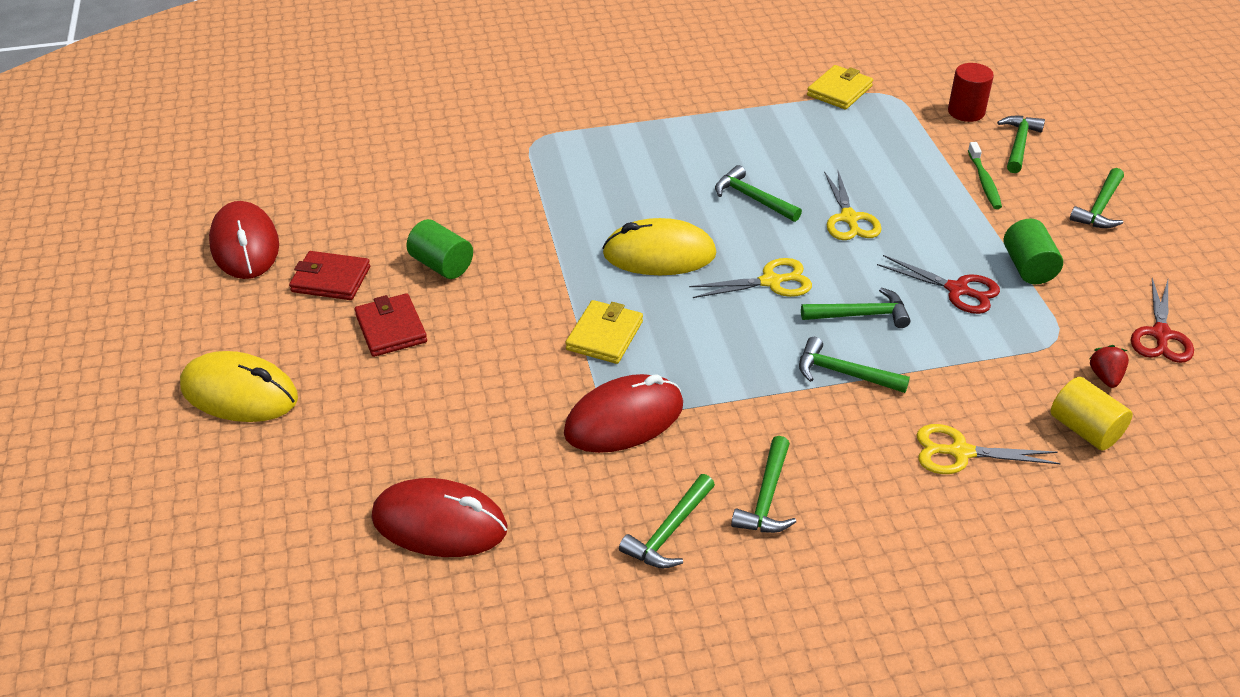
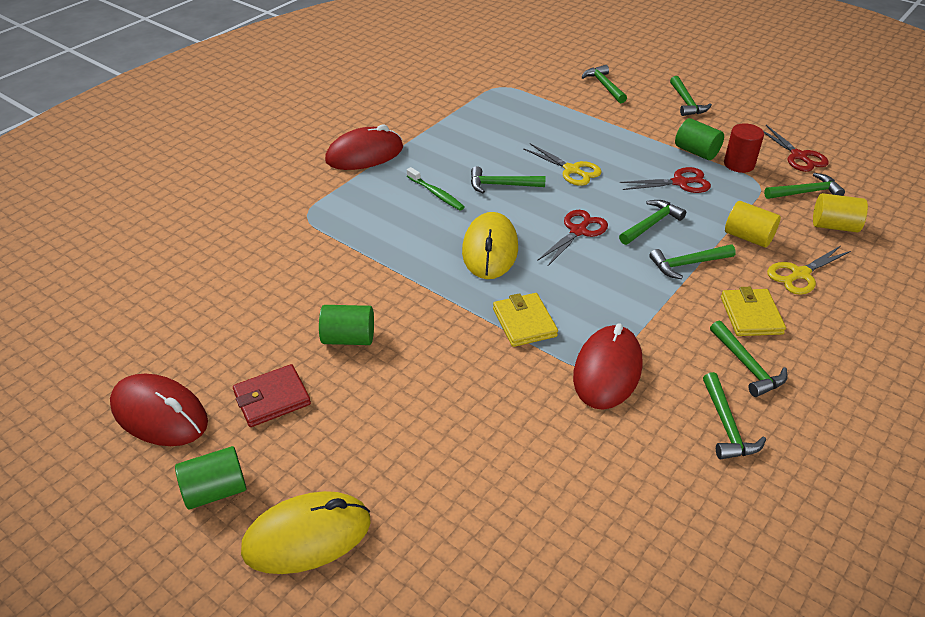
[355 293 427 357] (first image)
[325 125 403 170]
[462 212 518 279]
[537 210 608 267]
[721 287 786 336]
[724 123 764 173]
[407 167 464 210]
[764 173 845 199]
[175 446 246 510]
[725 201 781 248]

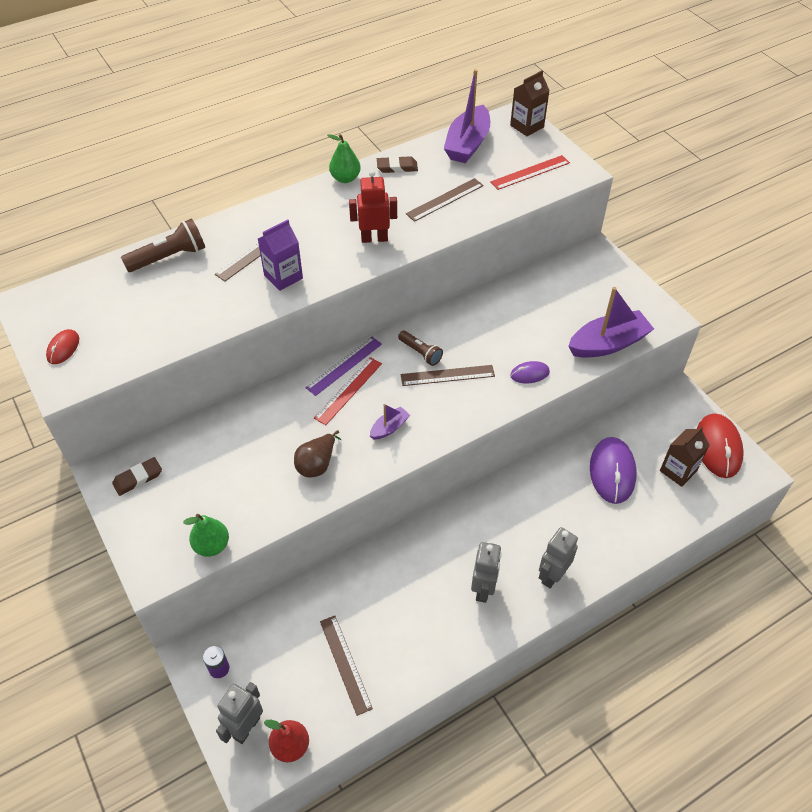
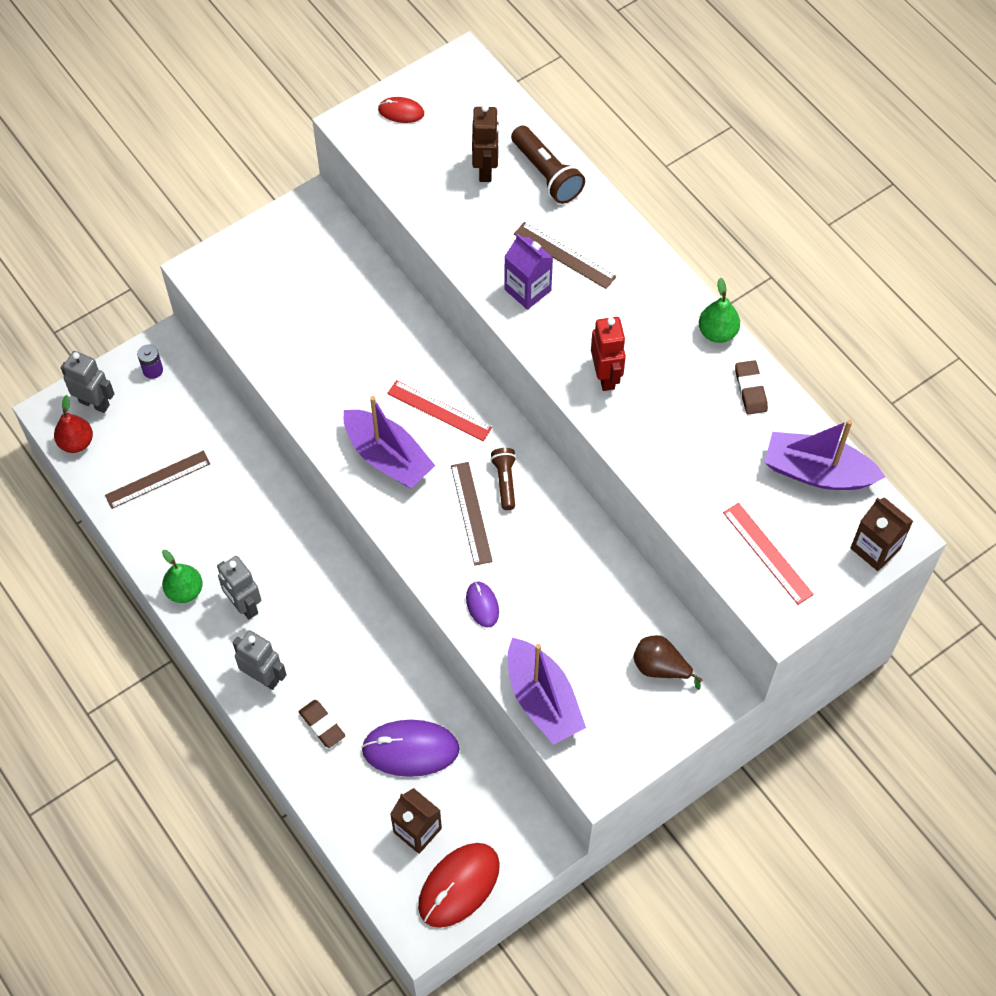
[299 700 345 748]
[162 550 203 603]
[633 635 703 690]
[305 337 382 396] (first image)
[344 396 435 488]
[491 448 516 510]
[406 178 484 222] (first image)
[217 556 261 619]
[418 843 500 928]
[472 104 499 182]

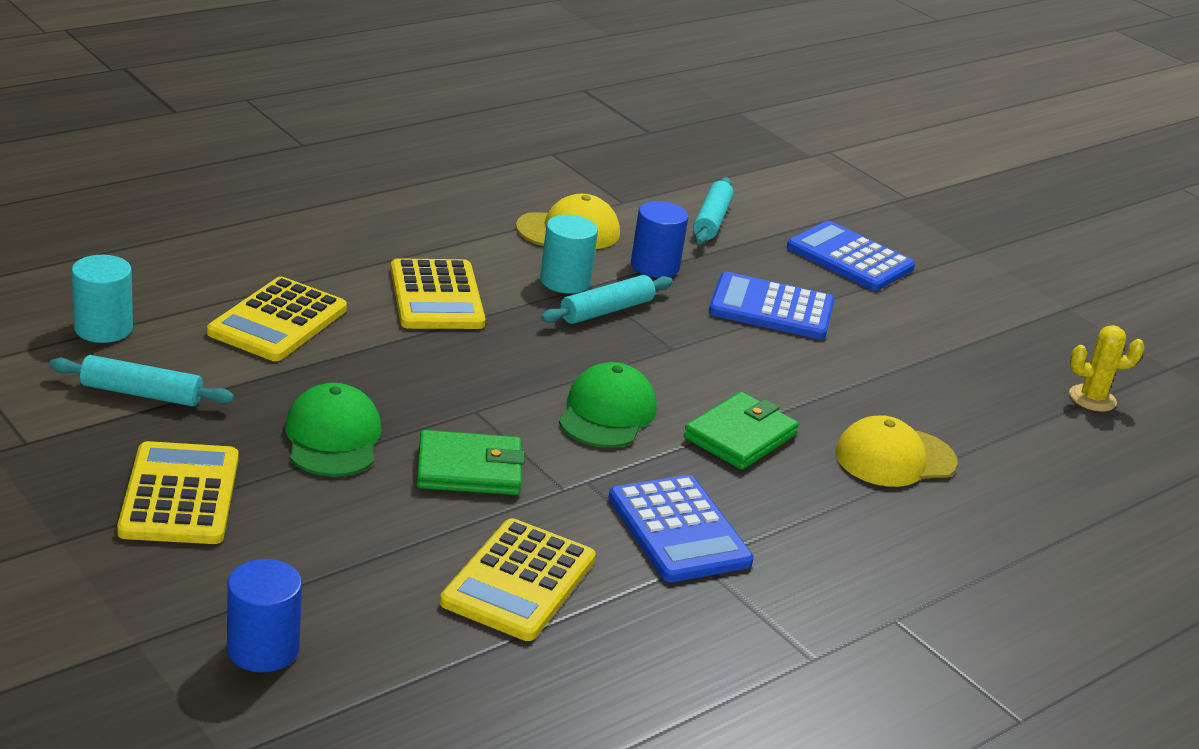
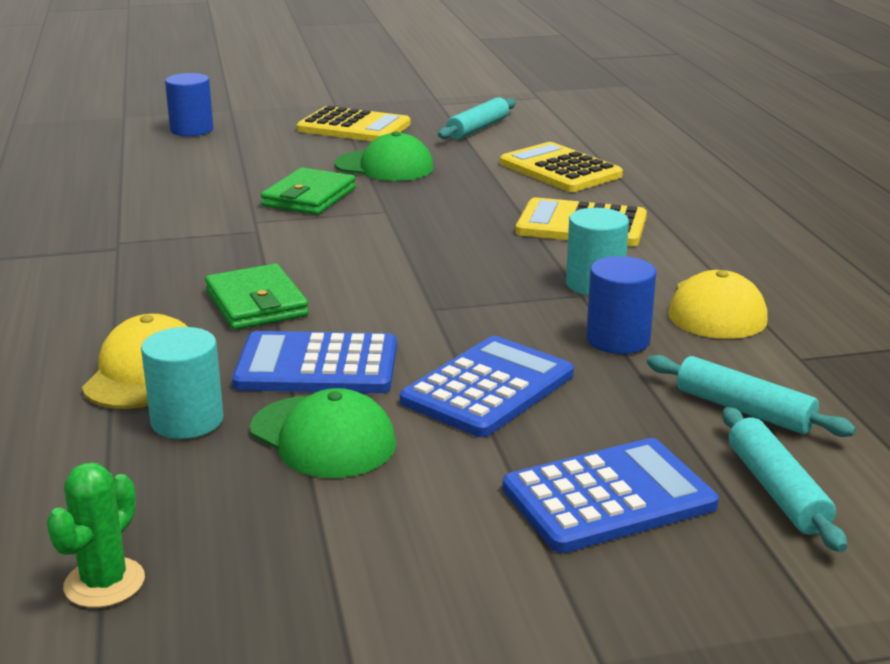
[141 327 224 439]
[440 518 596 641] (first image)
[722 407 847 552]
[250 388 396 478]
[232 331 397 393]
[47 463 145 608]

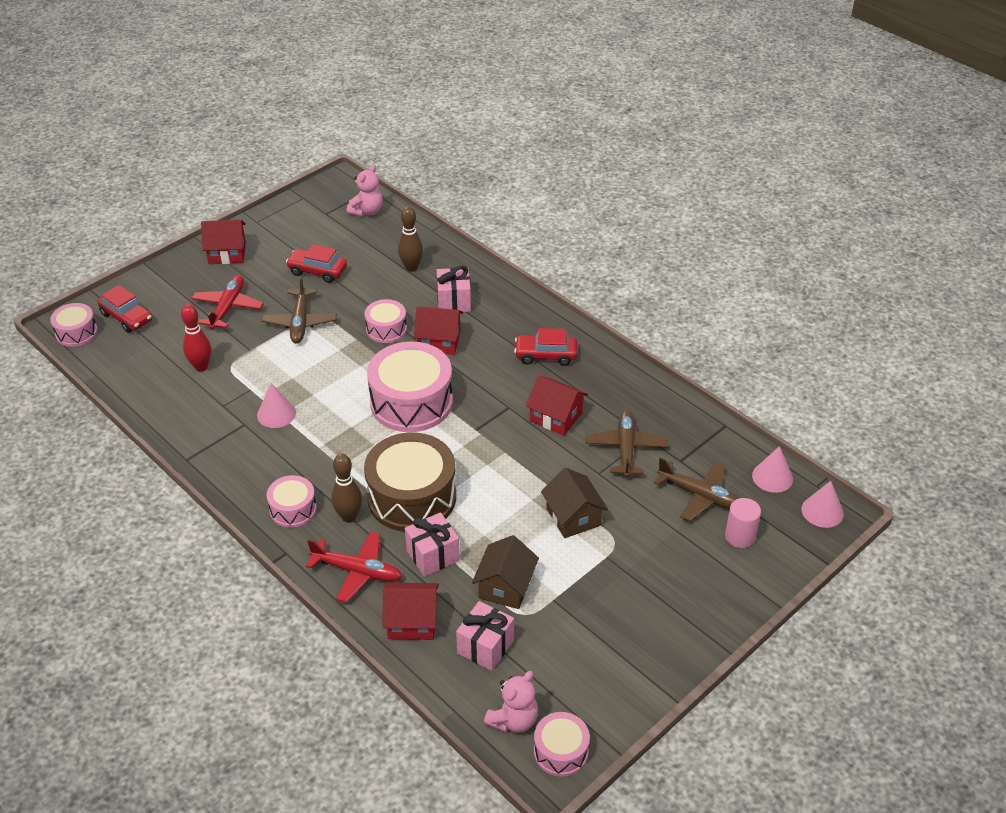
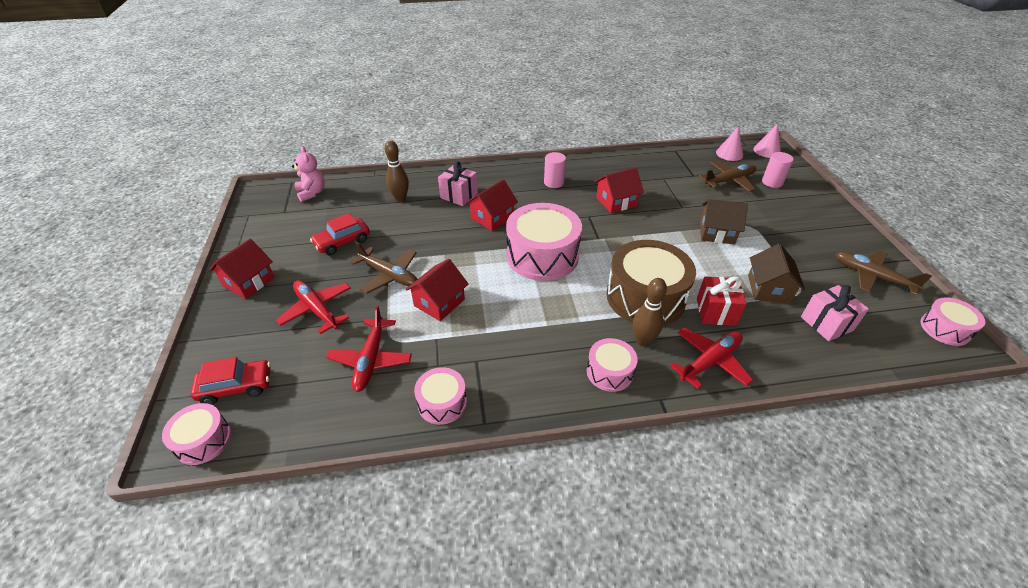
[326 306 412 392]
[257 383 296 428] (first image)
[414 367 467 425]
[405 259 468 321]
[697 276 747 326]
[748 244 805 304]
[484 671 538 733] (first image)
[544 152 566 188]
[835 250 932 295]

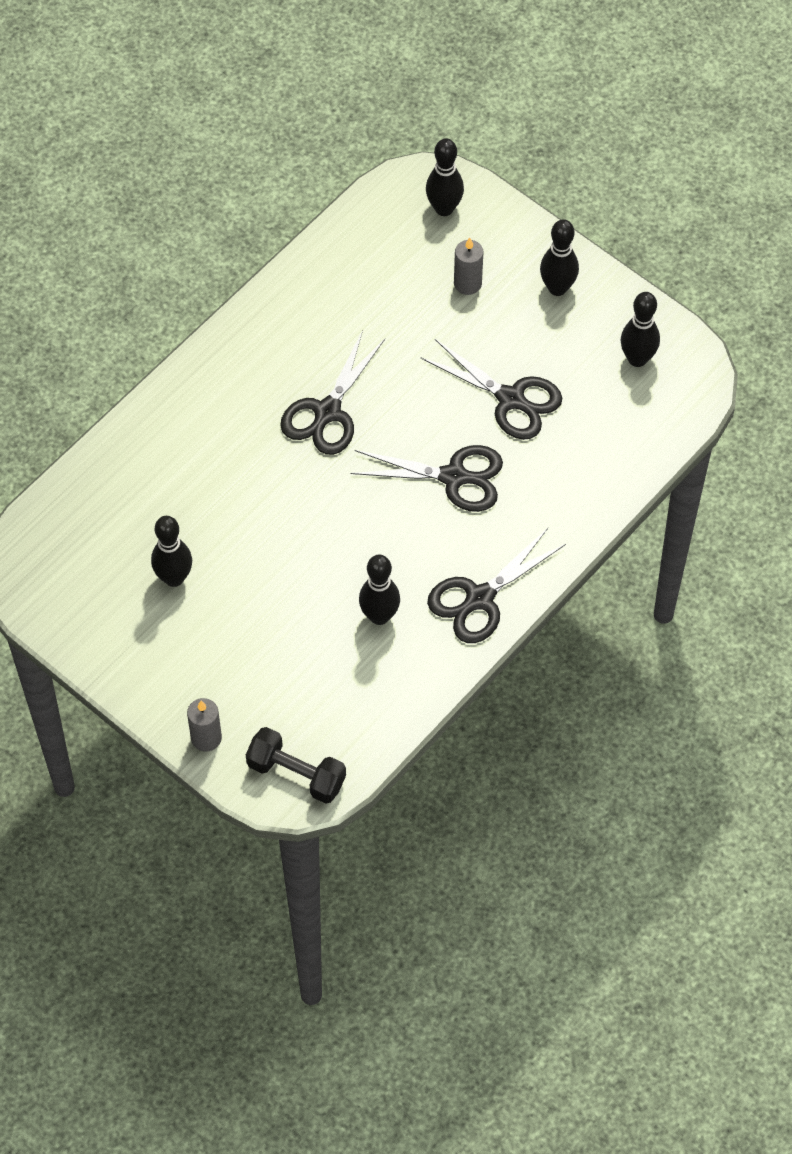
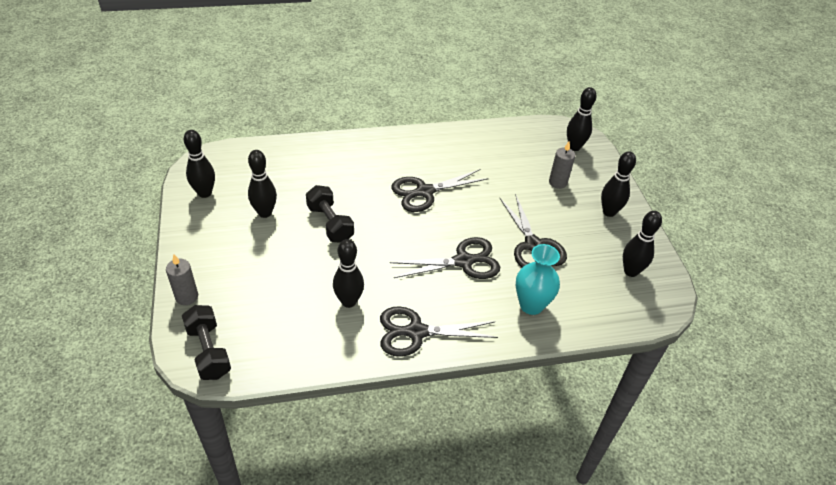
[390 237 500 279]
[184 130 215 198]
[306 185 354 243]
[516 244 560 315]

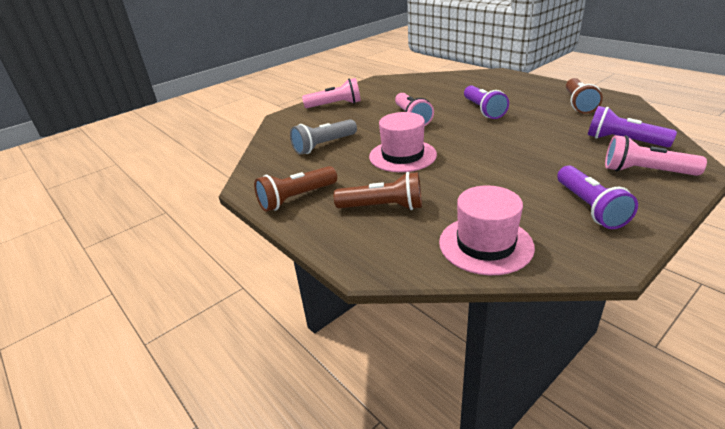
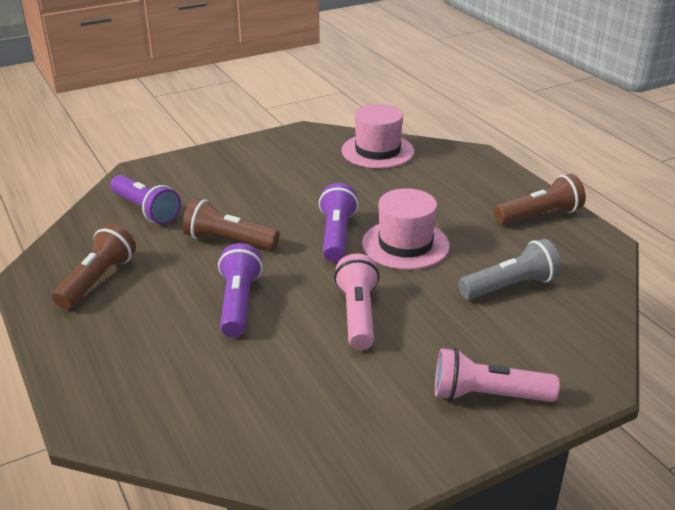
[182 199 280 250]
[319 183 358 262]
[605 135 707 176] (first image)

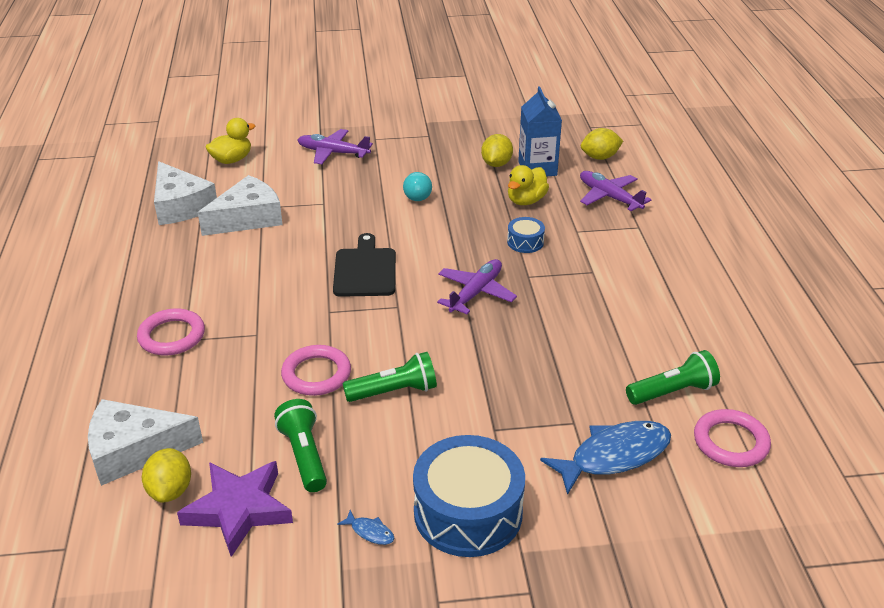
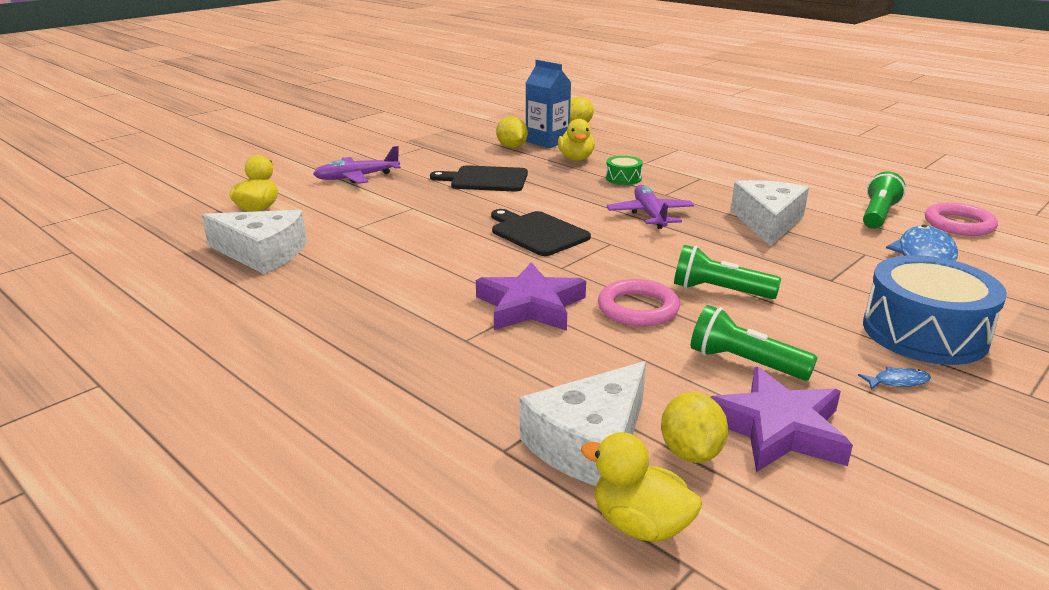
[137 308 205 356] (first image)
[661 392 728 463]
[731 180 809 246]
[674 245 781 299]
[430 165 528 192]
[606 156 643 185]
[580 171 651 211] (first image)
[476 262 586 331]
[581 432 702 542]

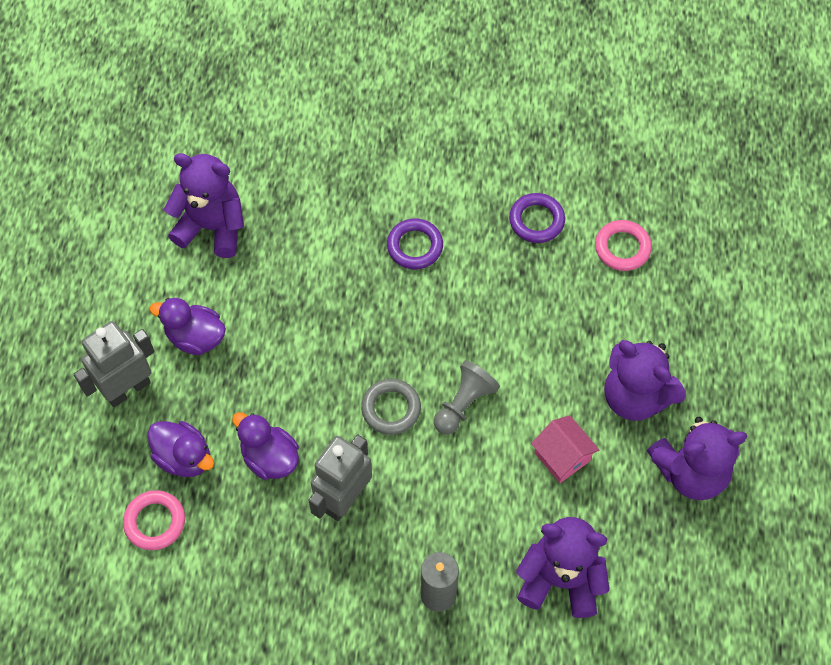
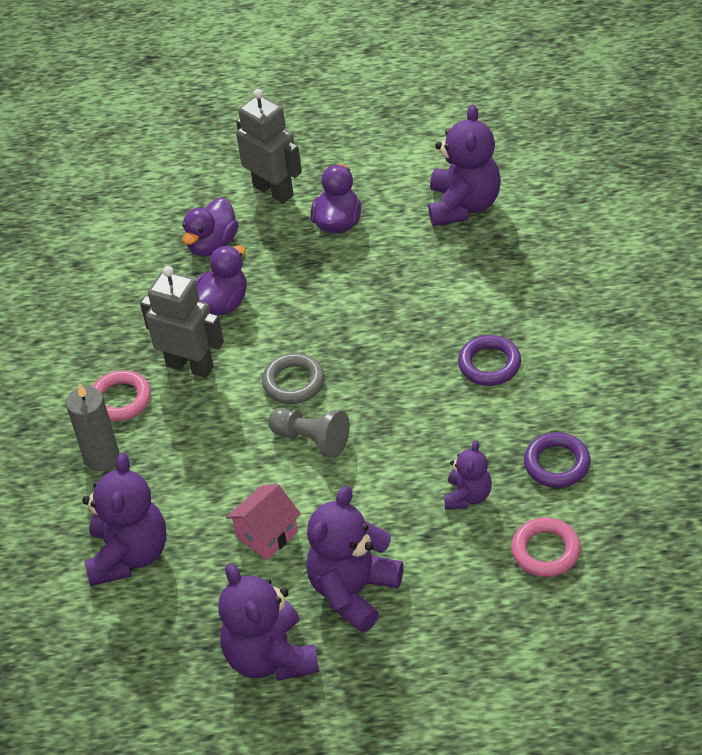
[92 370 151 421]
[444 440 492 509]

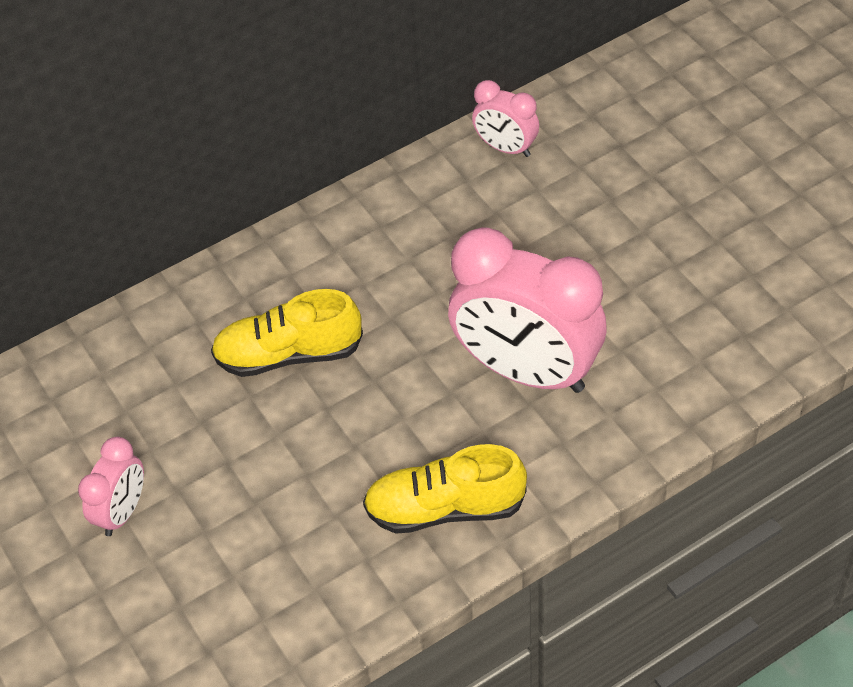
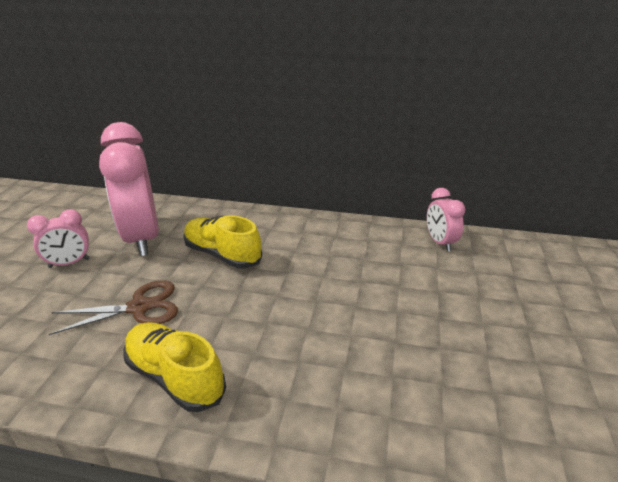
[99 122 159 256]
[49 280 178 335]

